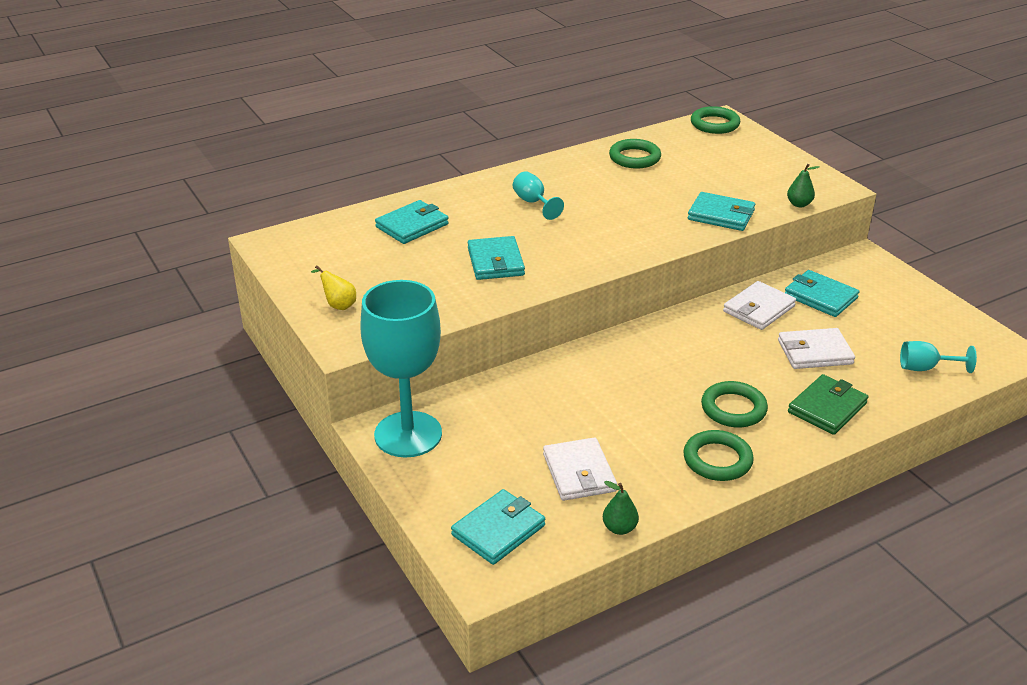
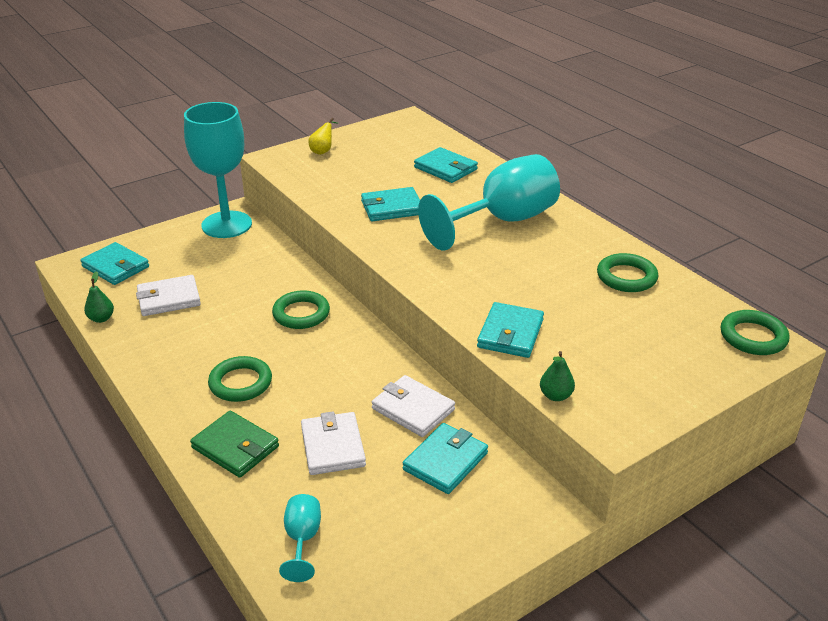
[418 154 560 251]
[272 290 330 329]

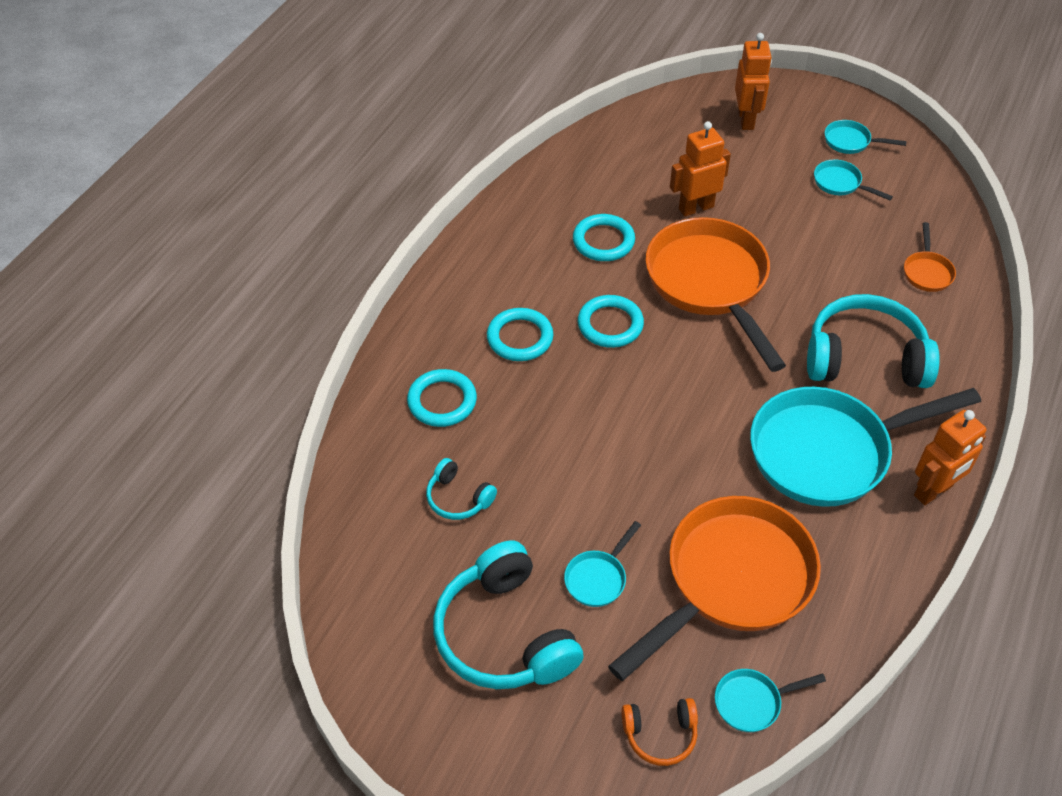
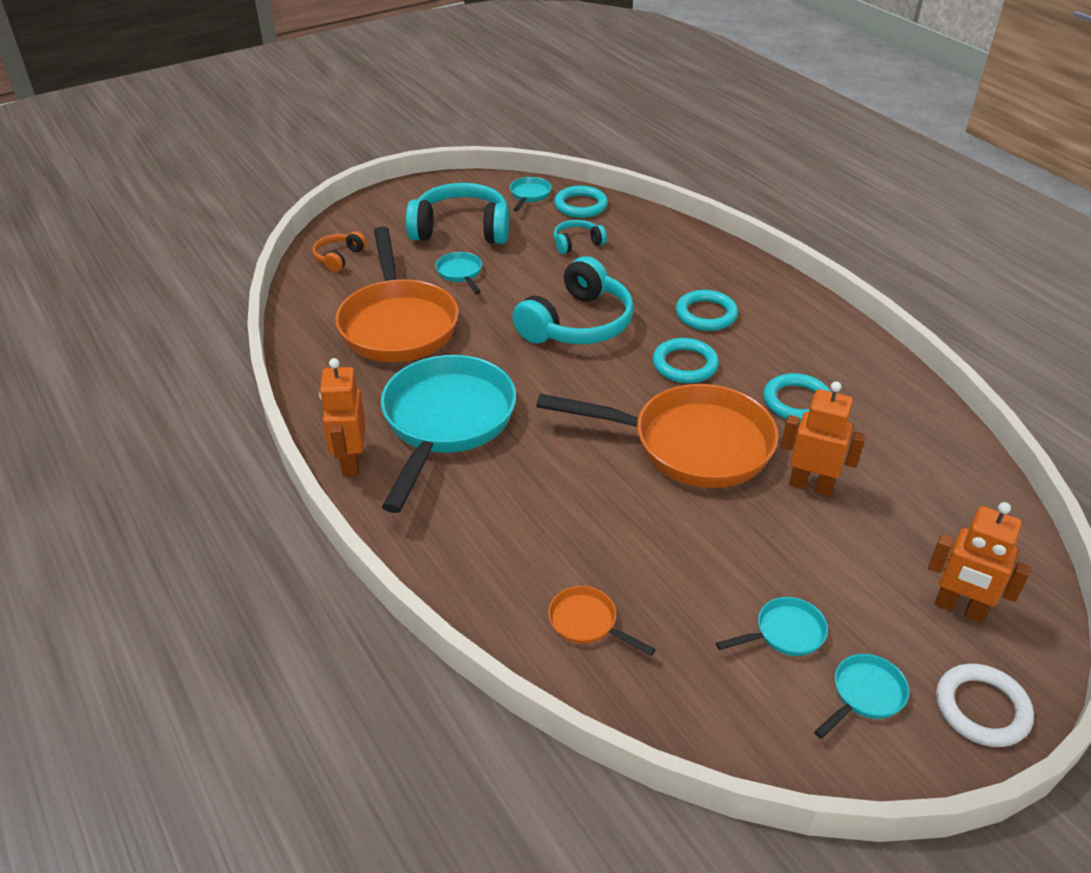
[554 186 608 218]
[781 381 866 496]
[510 177 552 212]
[512 256 634 344]
[936 664 1034 747]

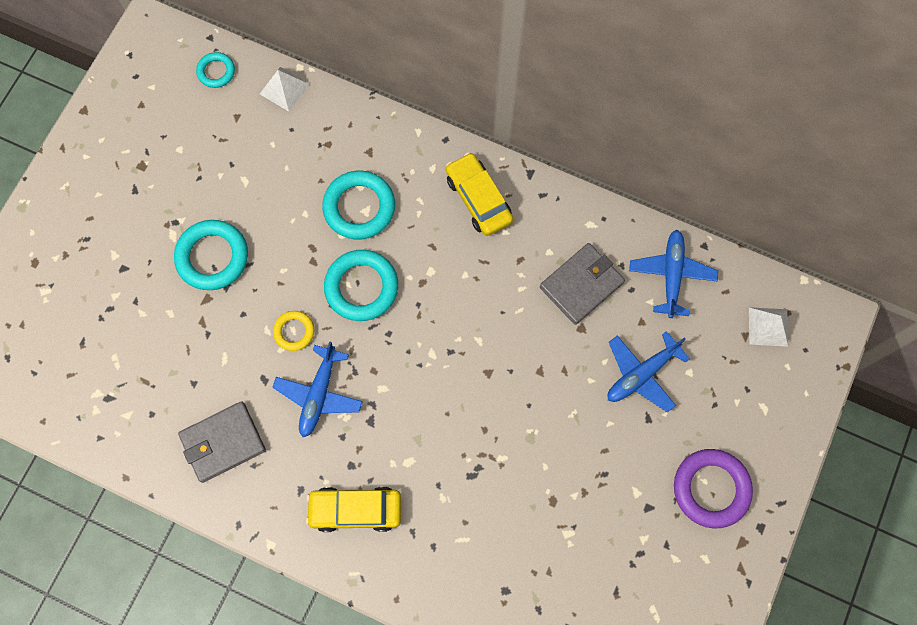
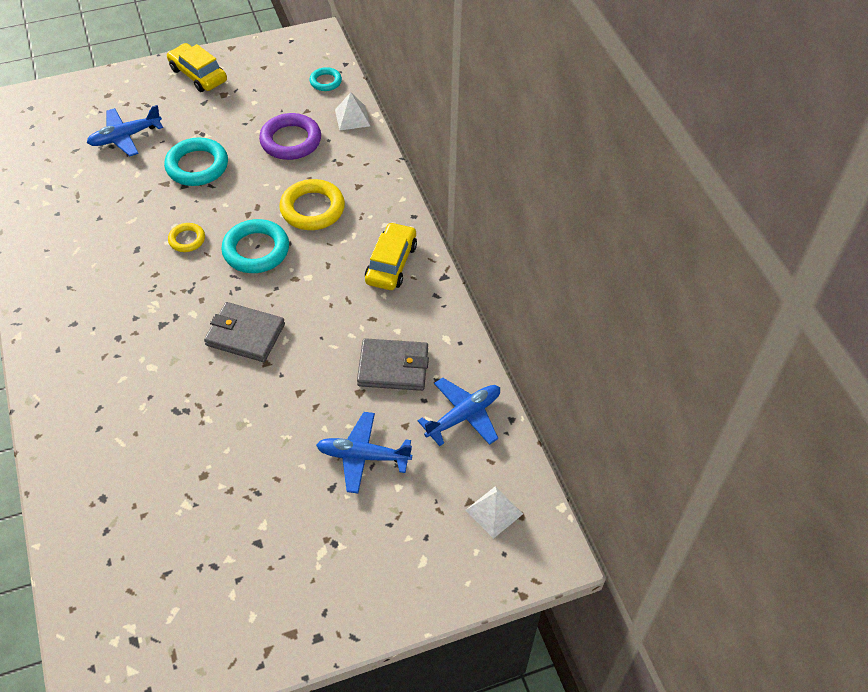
[204 302 285 362]
[87 105 163 156]
[167 43 227 92]
[279 179 345 230]
[259 113 321 160]

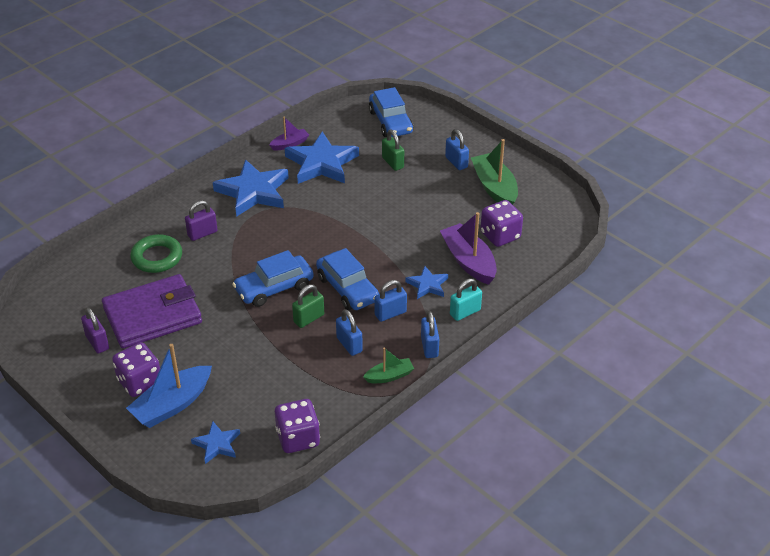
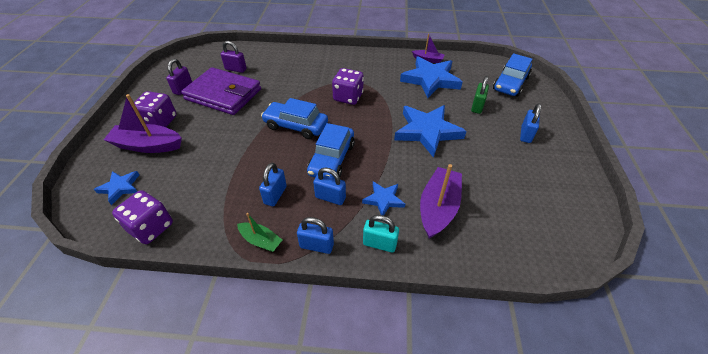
[103 94 182 153]
[130 234 182 273] (first image)
[221 41 247 73]
[394 105 466 158]
[292 284 324 328] (first image)
[297 217 334 254]
[471 139 518 205] (first image)
[332 68 364 105]

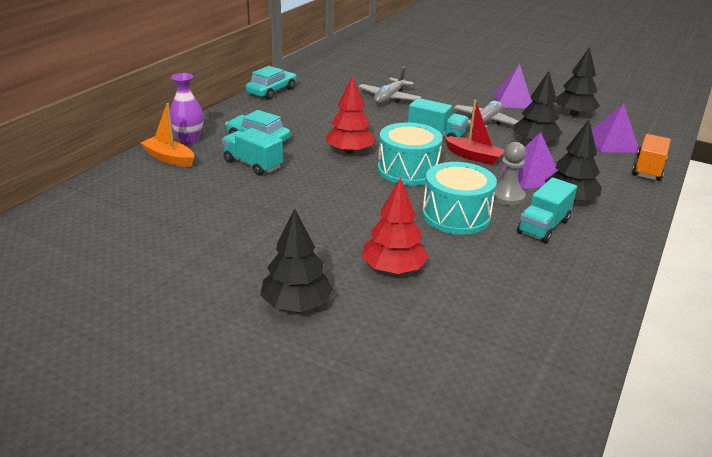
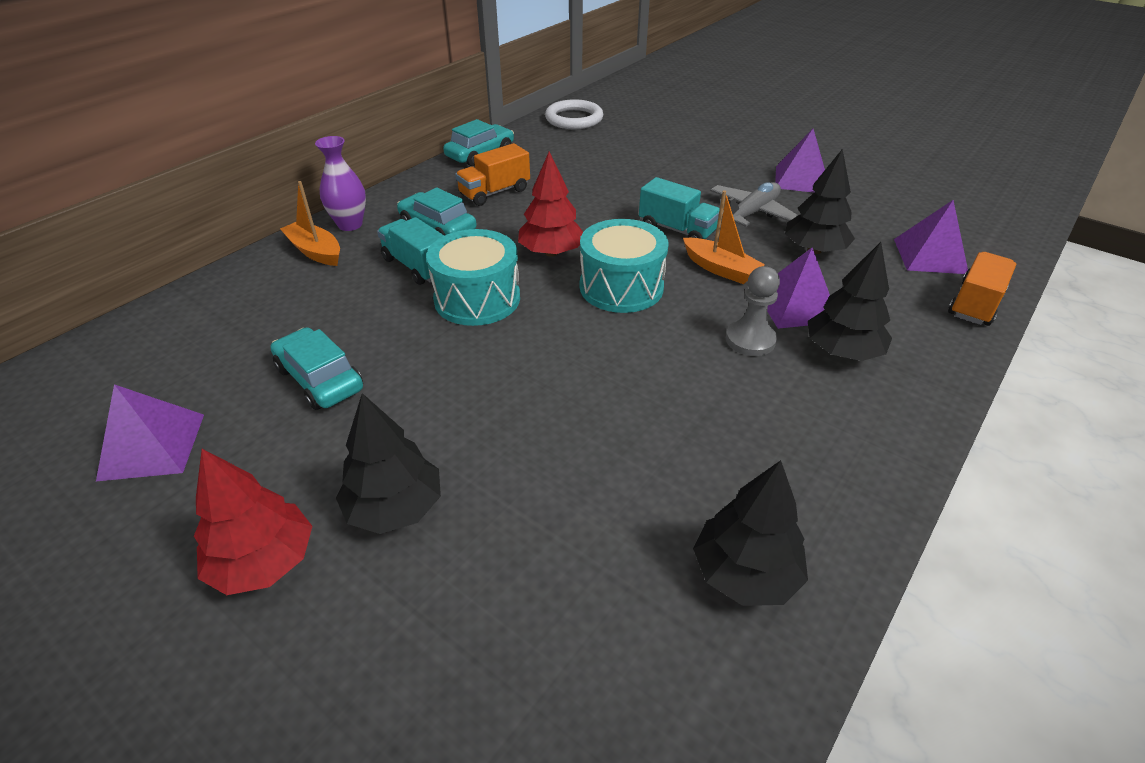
[358 67 422 104] (first image)
[194 449 312 595]
[426 229 520 326]
[683 190 765 284]
[517 177 577 243] (first image)
[693 460 808 606]
[96 384 204 481]
[270 327 363 410]
[455 143 530 206]
[545 99 603 129]

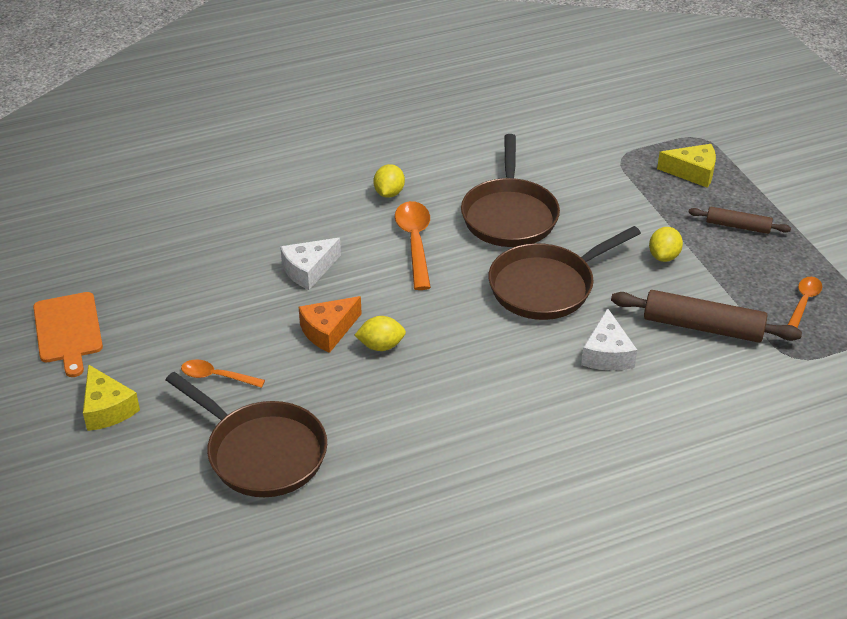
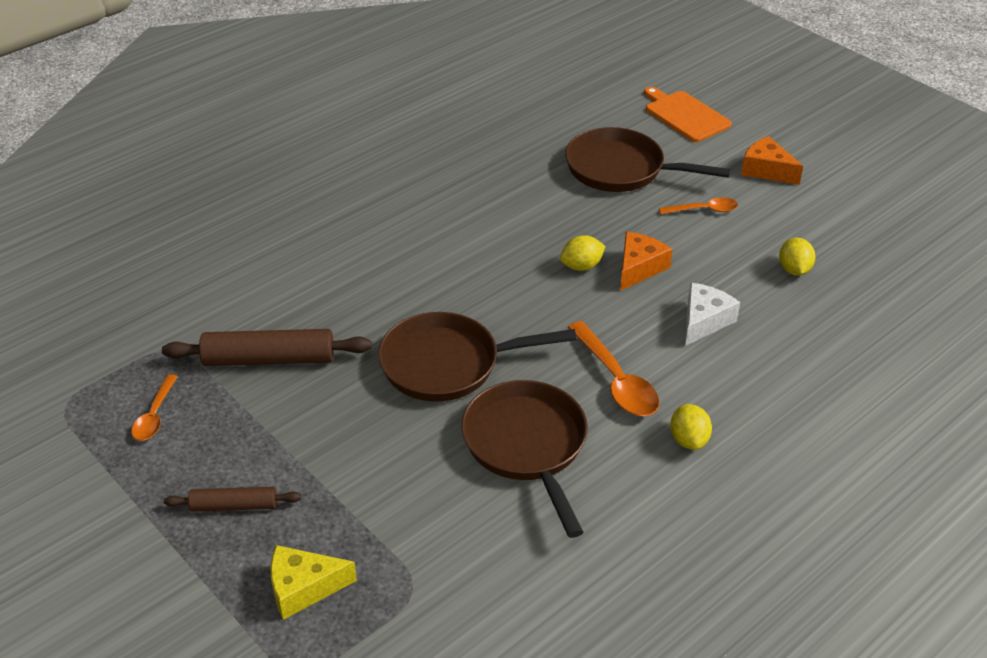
[644 87 732 142]
[741 136 803 185]
[378 312 577 402]
[581 308 637 371] (first image)
[779 238 815 276]

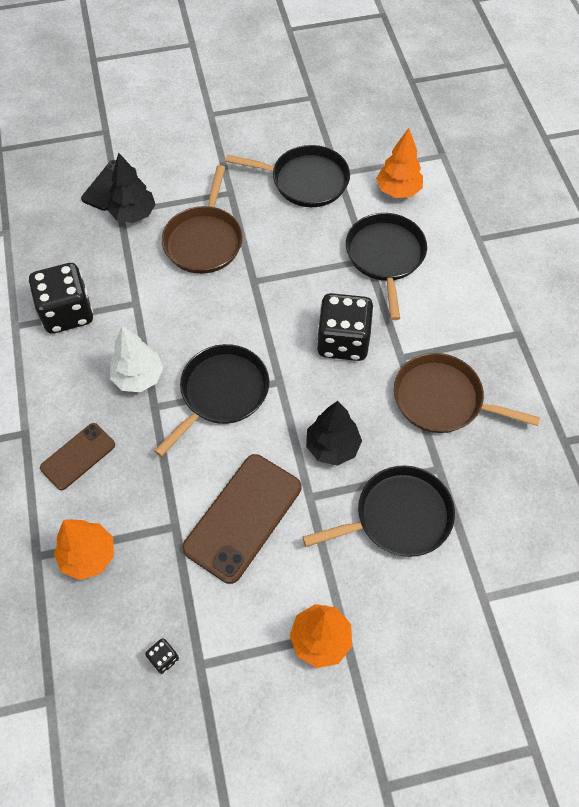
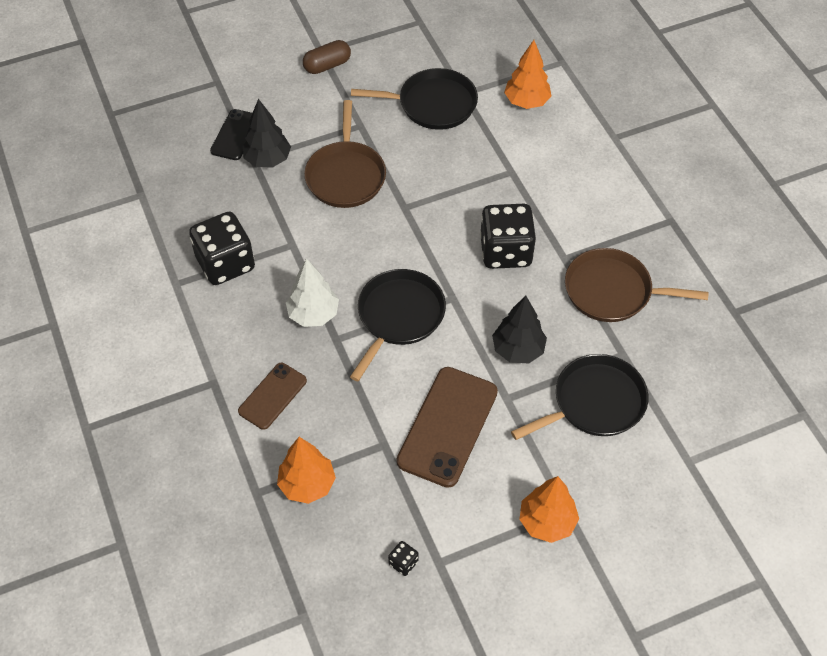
[346 213 427 320] (first image)
[303 40 351 74]

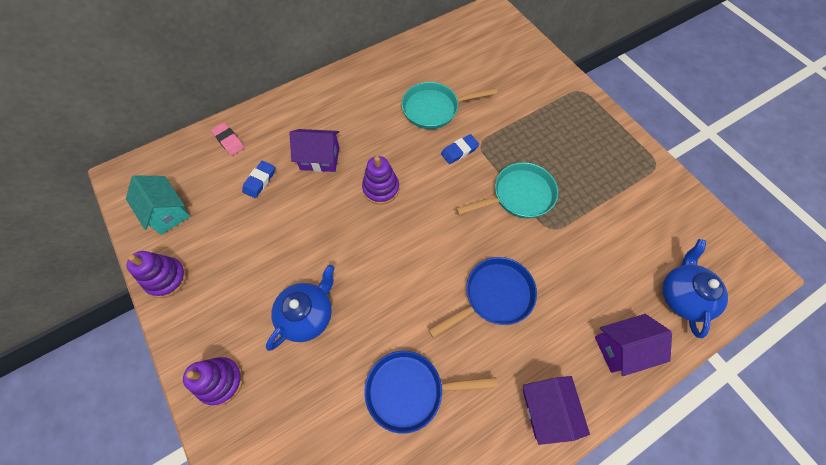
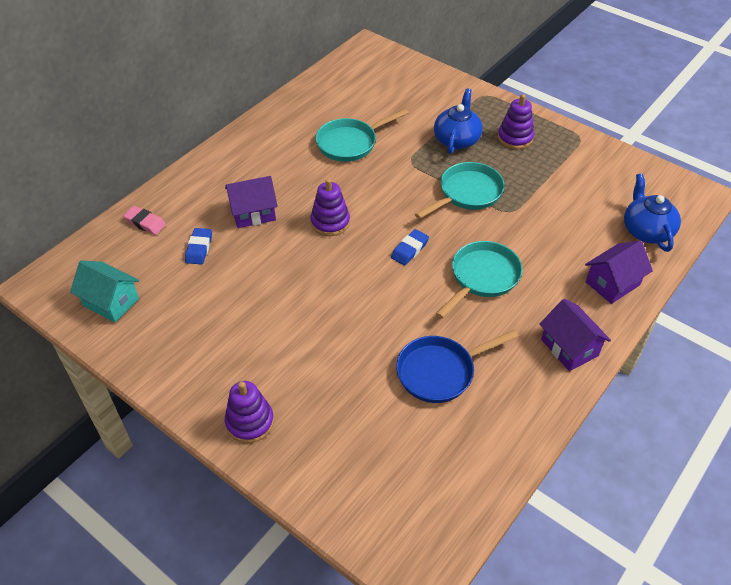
[498 94 534 149]
[434 88 483 154]
[436 241 523 319]
[391 229 429 266]

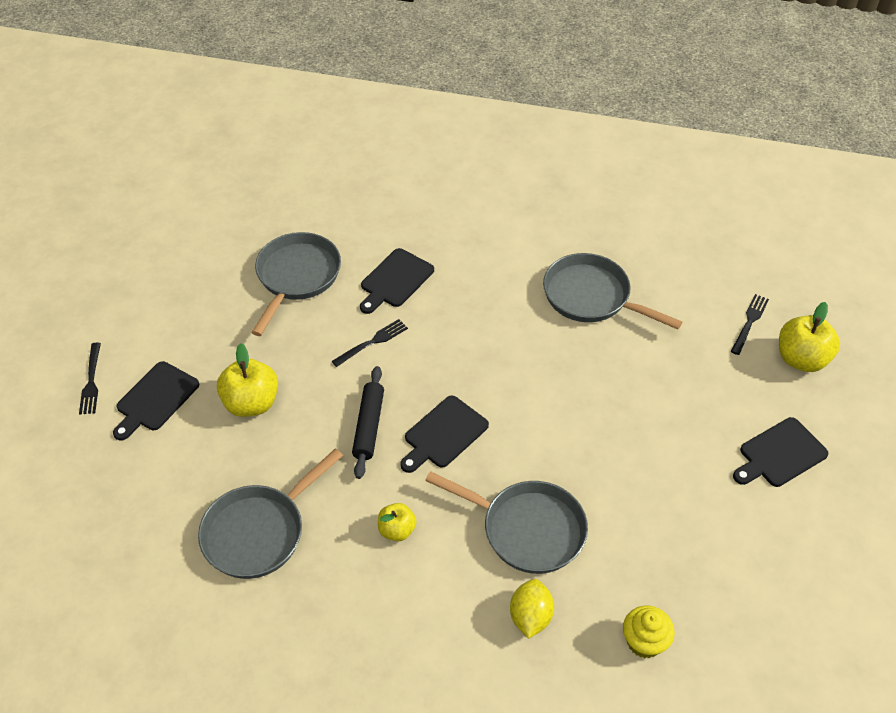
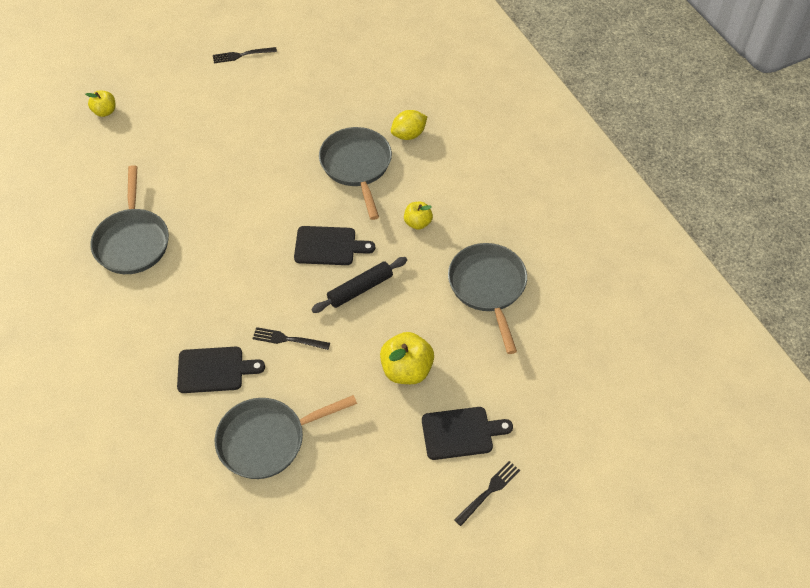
[448 243 527 354]
[623 605 675 658] (first image)
[213 47 277 63]
[733 417 829 487] (first image)
[85 91 116 117]

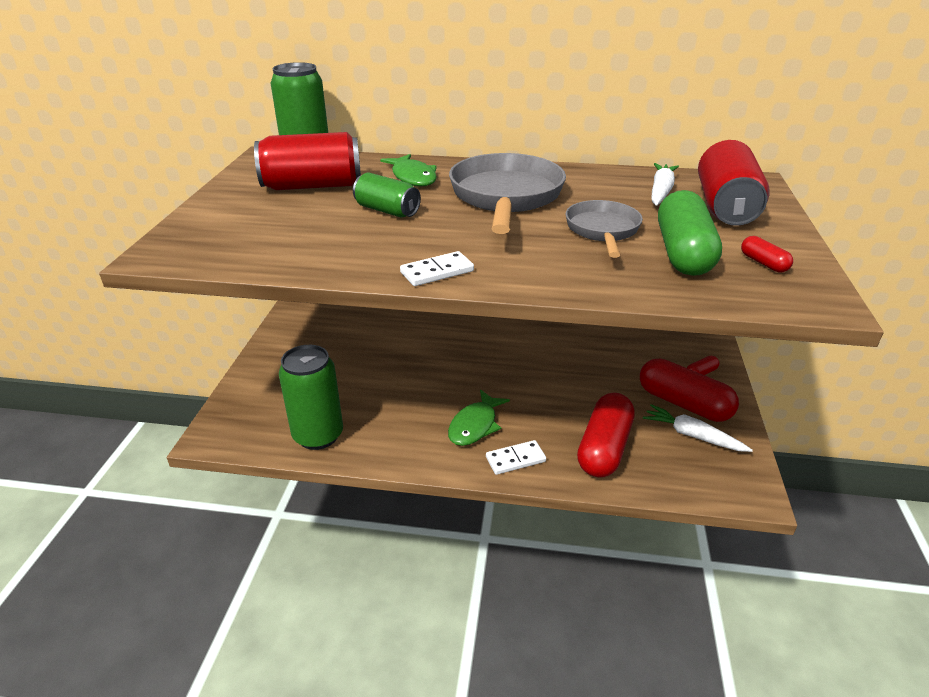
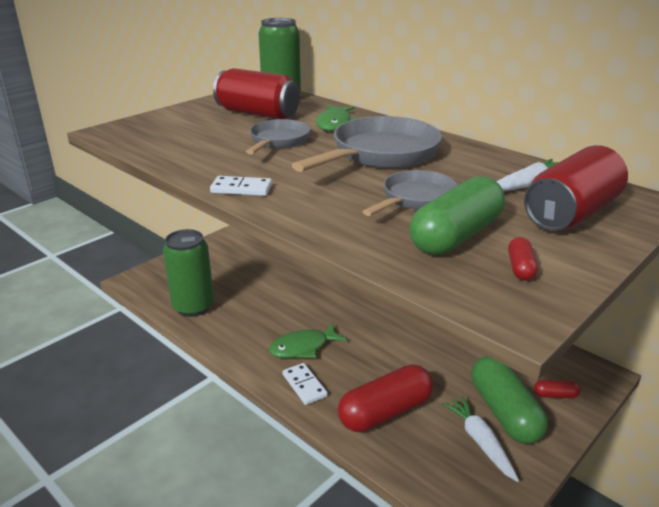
[246 119 310 155]
[283 363 328 405]
[471 356 548 444]

